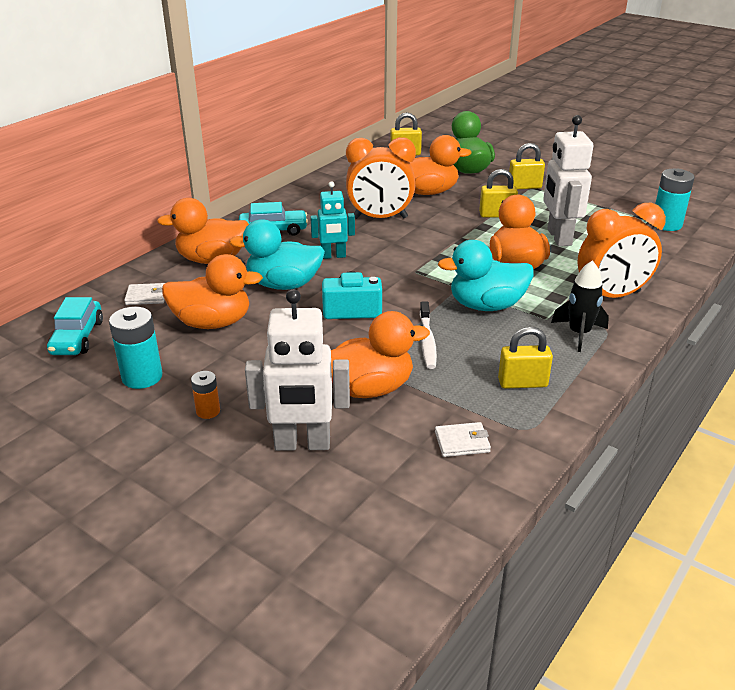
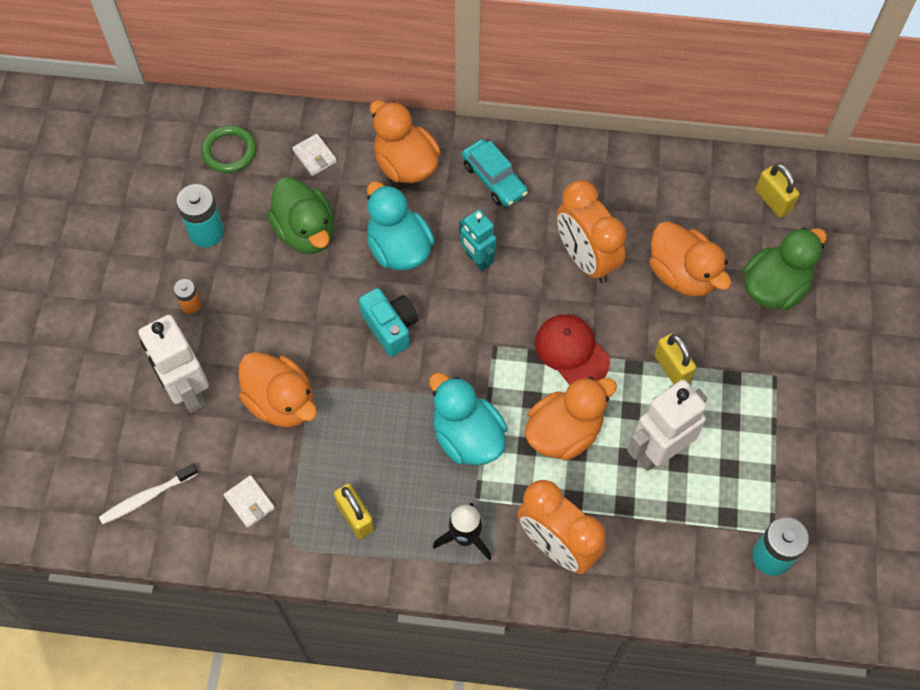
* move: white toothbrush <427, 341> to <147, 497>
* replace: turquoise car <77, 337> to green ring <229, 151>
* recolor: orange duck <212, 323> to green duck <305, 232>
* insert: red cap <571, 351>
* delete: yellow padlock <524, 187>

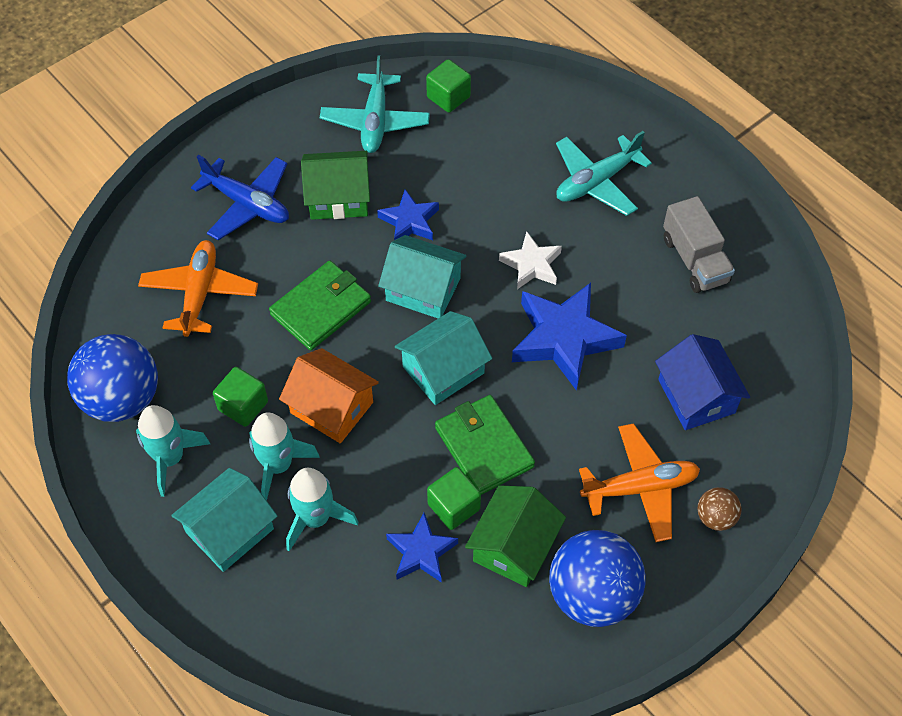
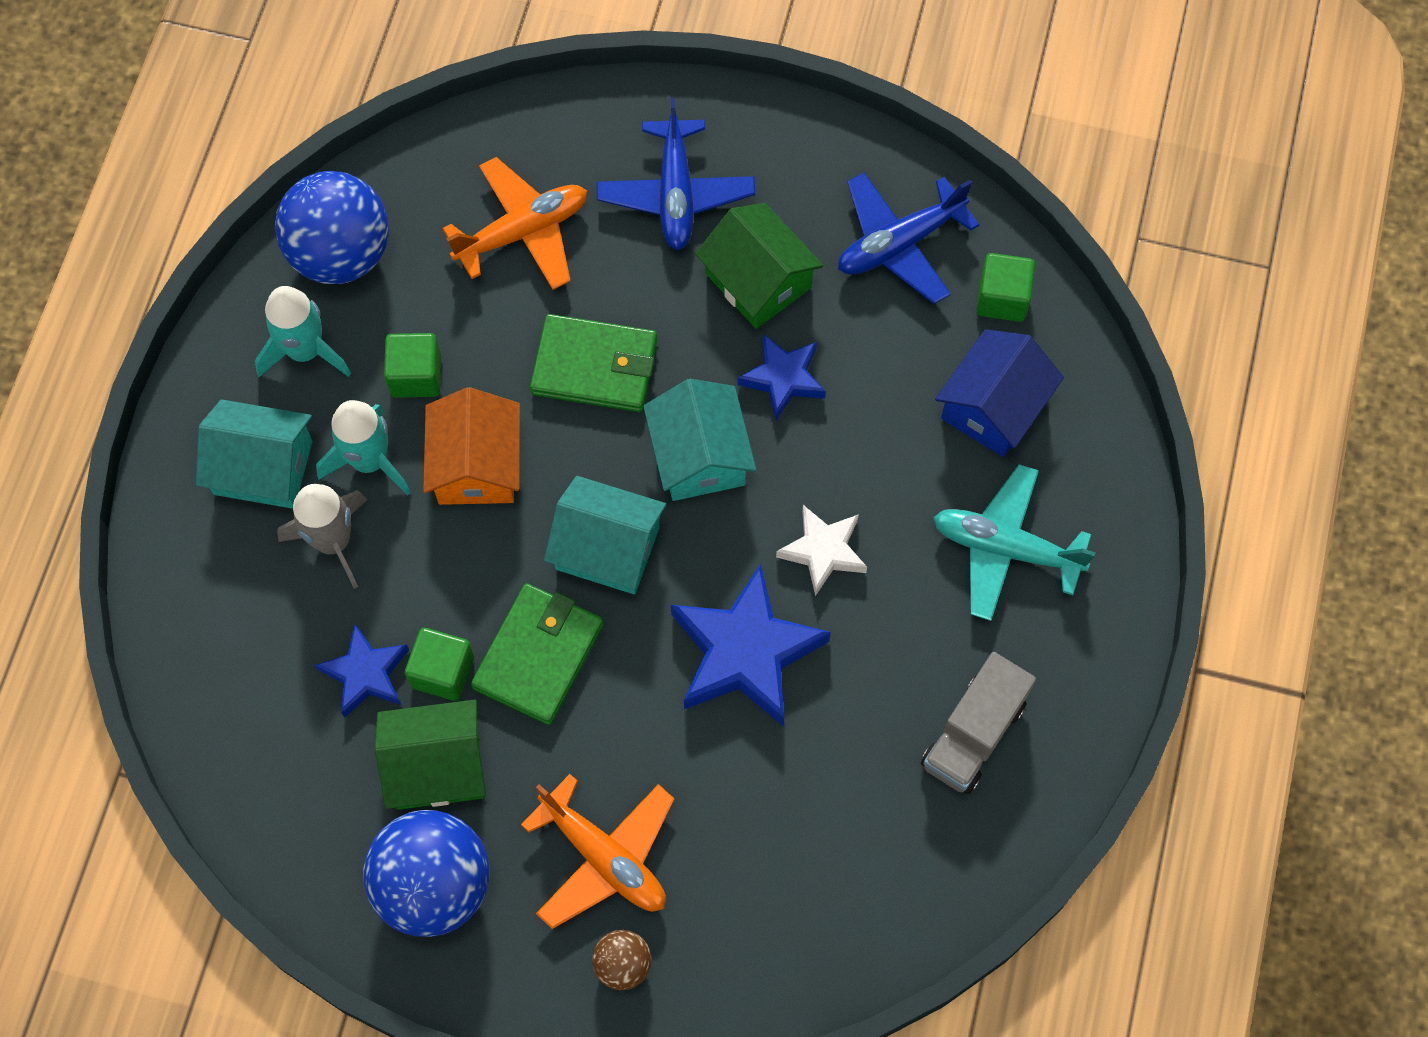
* recolor: turquoise rocket <316, 518> to grey rocket <333, 541>
* recolor: turquoise plane <375, 121> to blue plane <899, 244>
* move: blue house <696, 396> to <994, 407>

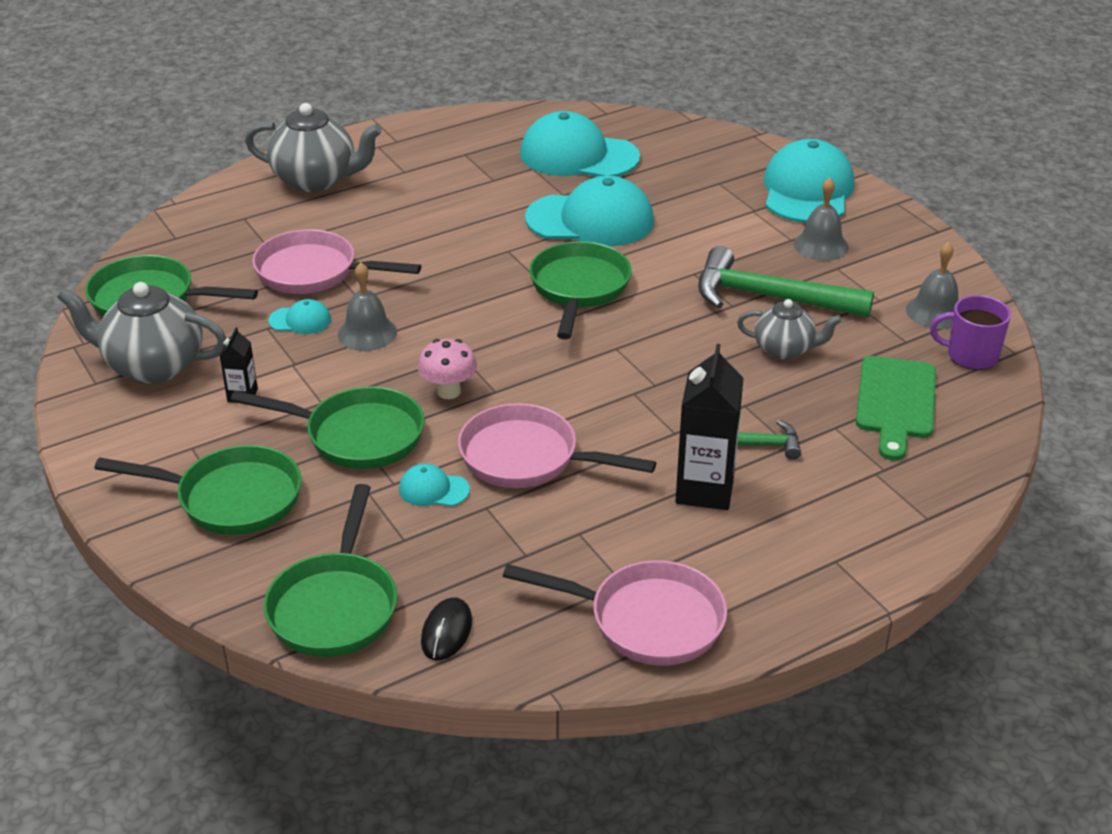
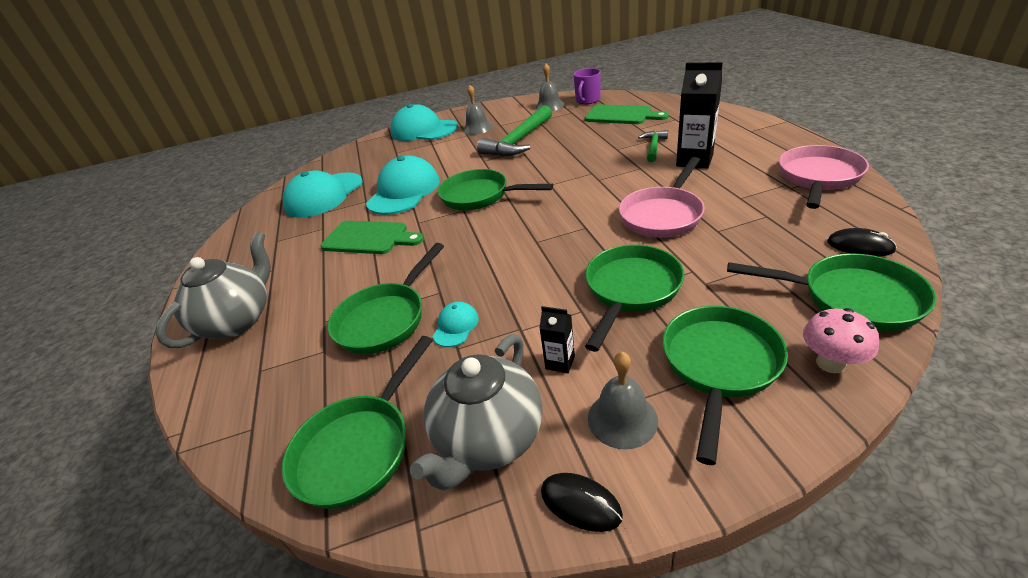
* insert: green cutting board <369, 238>
* recolor: pink pan <313, 272> to green pan <385, 319>
* insert: black mouse <580, 503>
* move: grey bell <367, 333> to <622, 419>
* move: pink mushroom <448, 391> to <830, 363>
* delete: turquoise cap <433, 489>
* delete: grey teapot <785, 349>

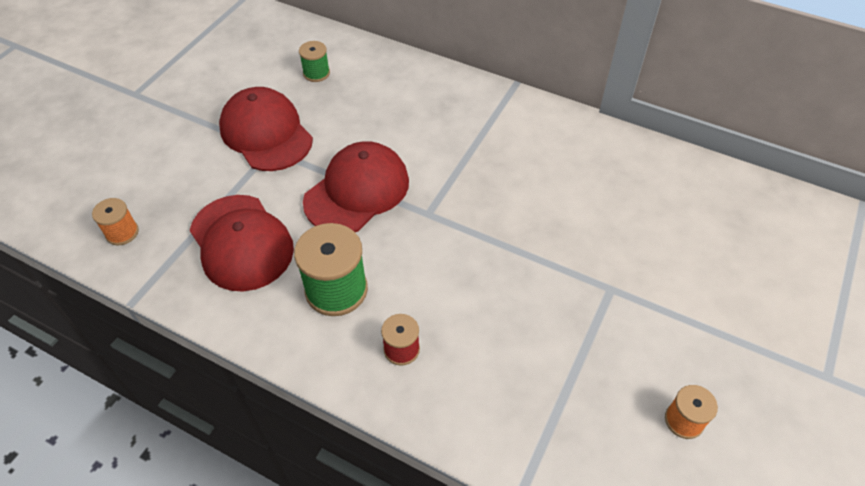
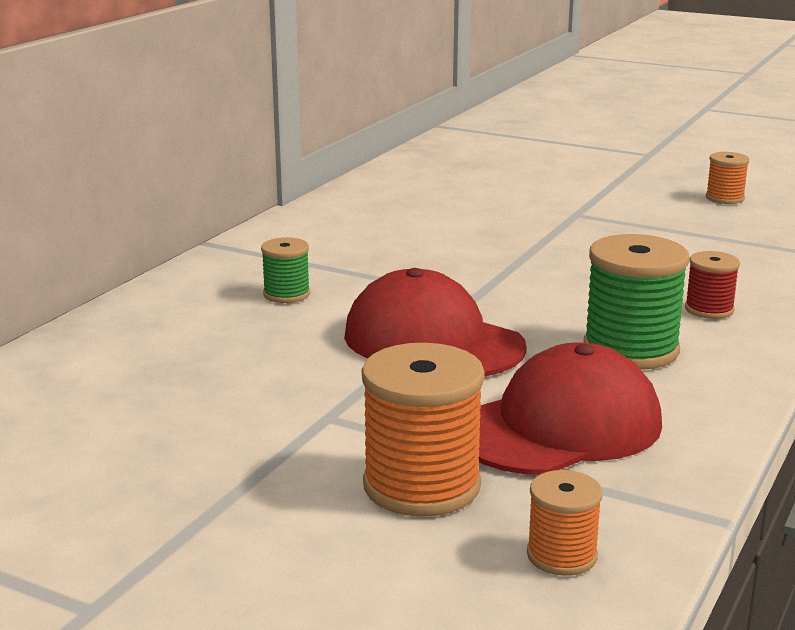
* move: green spool <316, 73> to <286, 294>
* insert: orange spool <421, 486>
* delete: red cap <266, 133>

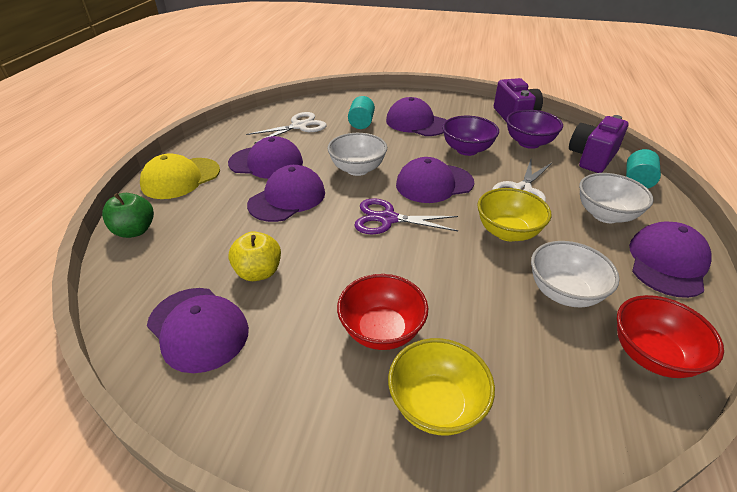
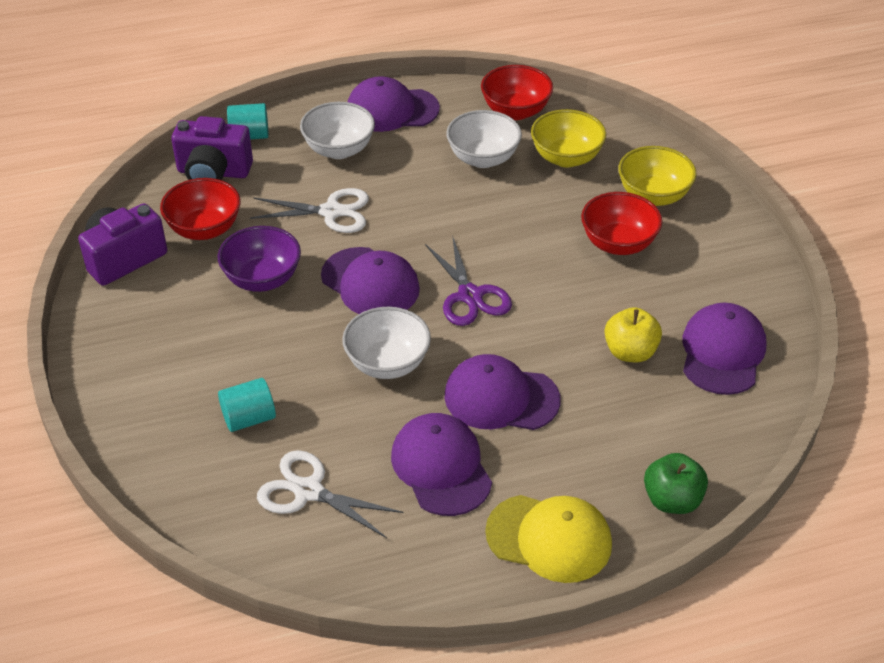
* recolor: purple bowl <529, 143> to red bowl <204, 229>
* move: yellow bowl <507, 232> to <566, 158>
* delete: purple cap <416, 123>

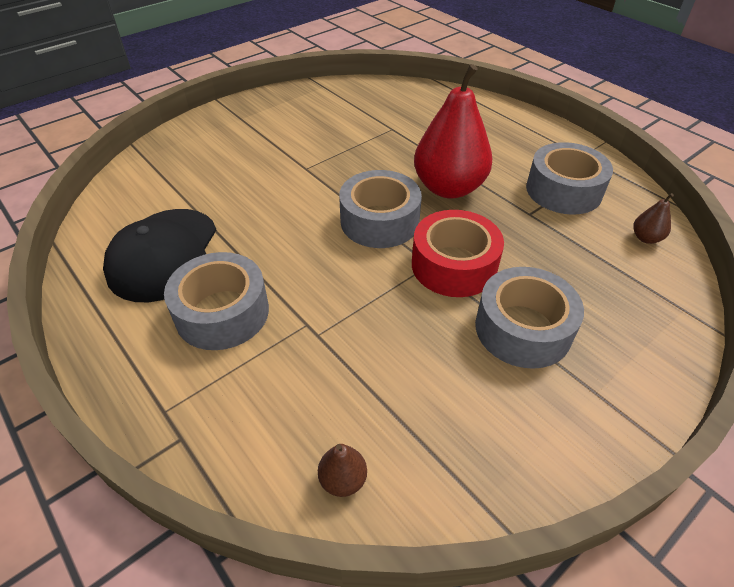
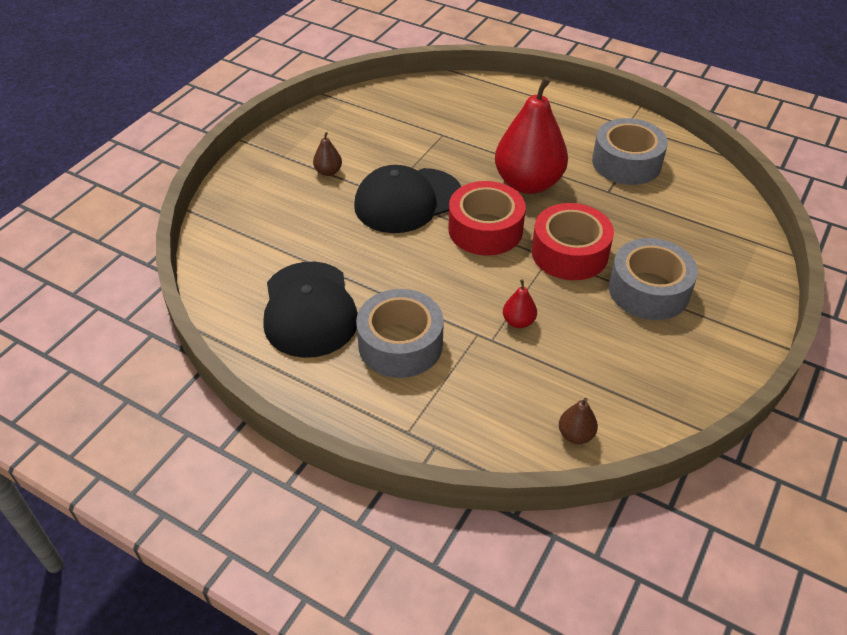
* move: brown pear <646, 238> to <328, 172>
* insert: black cap <407, 201>
* recolor: grey tape <379, 221> to red tape <485, 229>
* insert: red pear <518, 322>

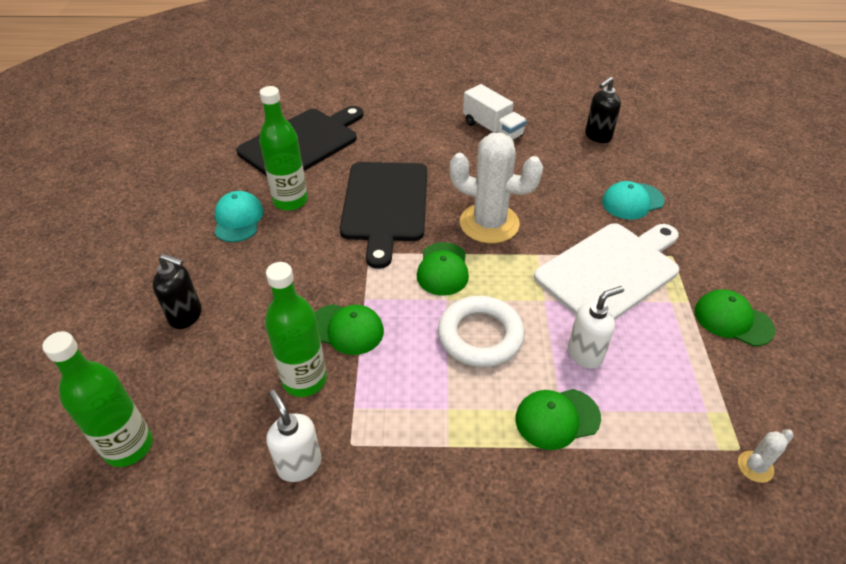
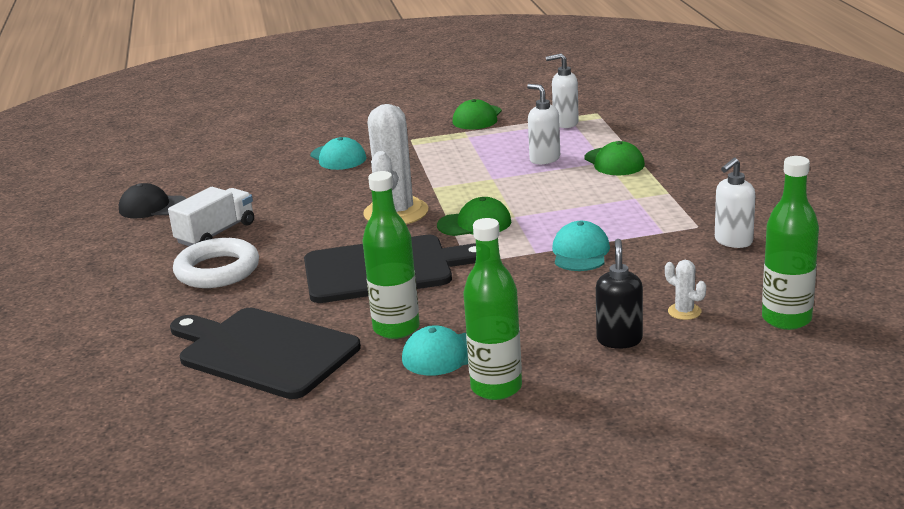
* insert: black cap <152, 207>
* move: white ring <480, 336> to <217, 270>
* move: green bottle <304, 380> to <496, 387>
* insert: white soap dispenser <565, 123>
* recolor: green cap <346, 329> to turquoise cap <580, 252>
* move: white cactus <755, 467> to <684, 311>
* delete: white cutting board <610, 271>
* delete: black soap dispenser <597, 136>

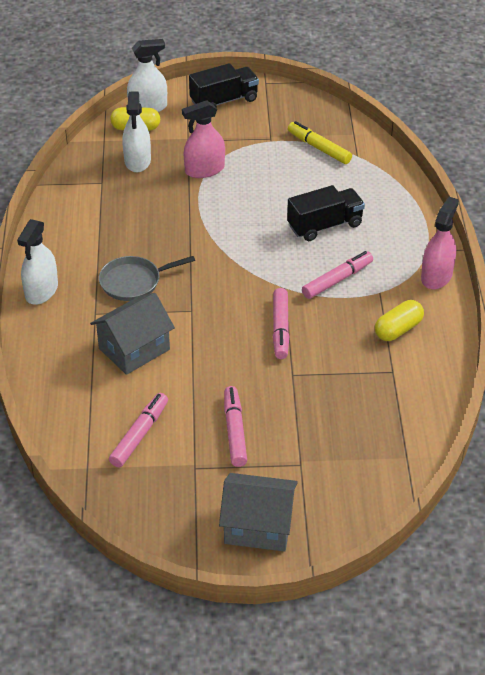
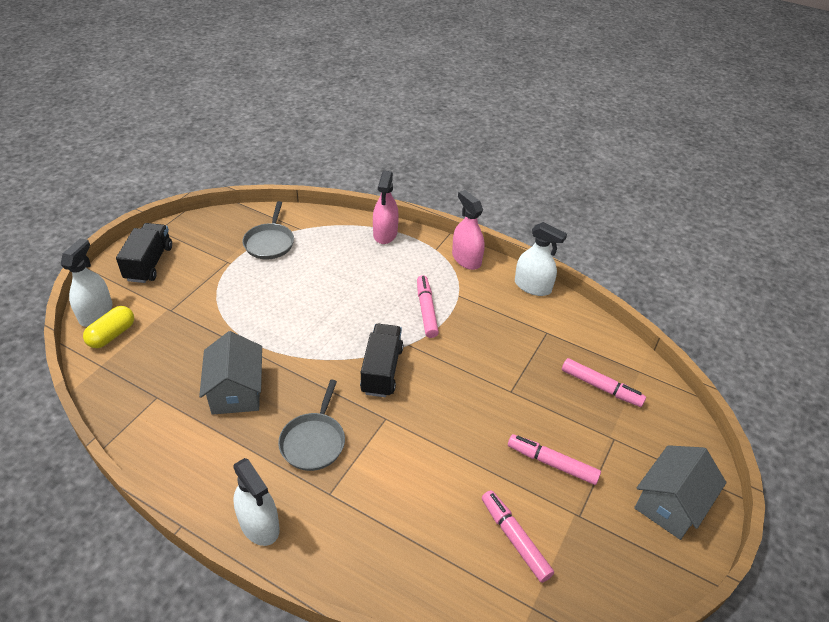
* move: grey house <134, 349> to <236, 391>
* replace: yellow marker <319, 148> to grey pan <270, 243>
* move: black truck <324, 225> to <381, 370>
* move: pink spray bottle <204, 170> to <385, 233>
* move: white spray bottle <137, 161> to <532, 286>
* move: pink marker <280, 328> to <601, 387>
* delete: yellow capsule <398, 329>

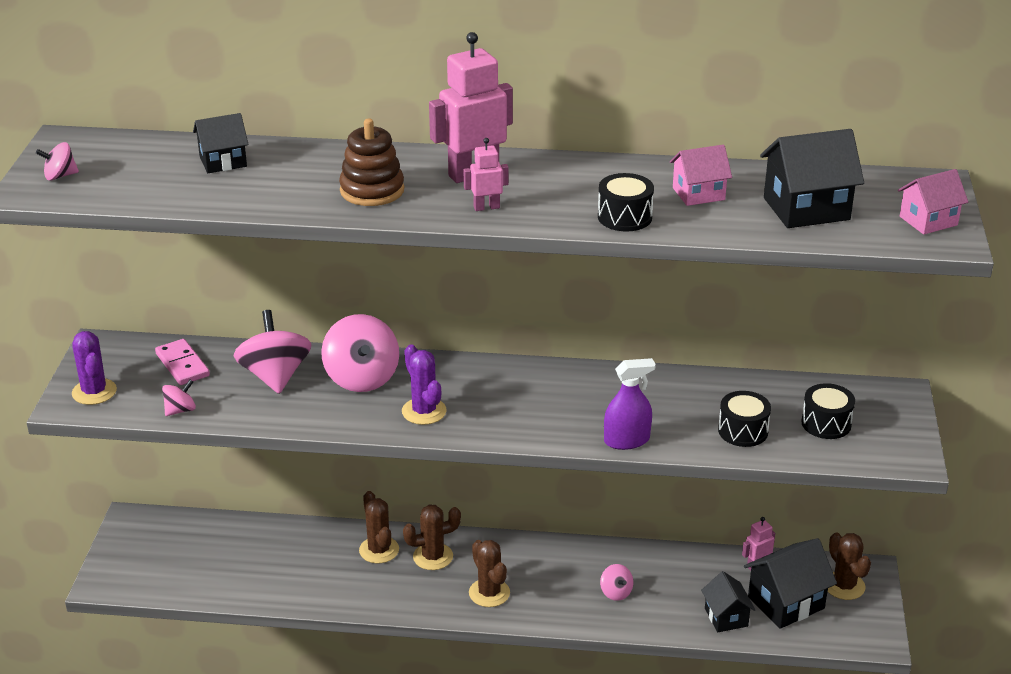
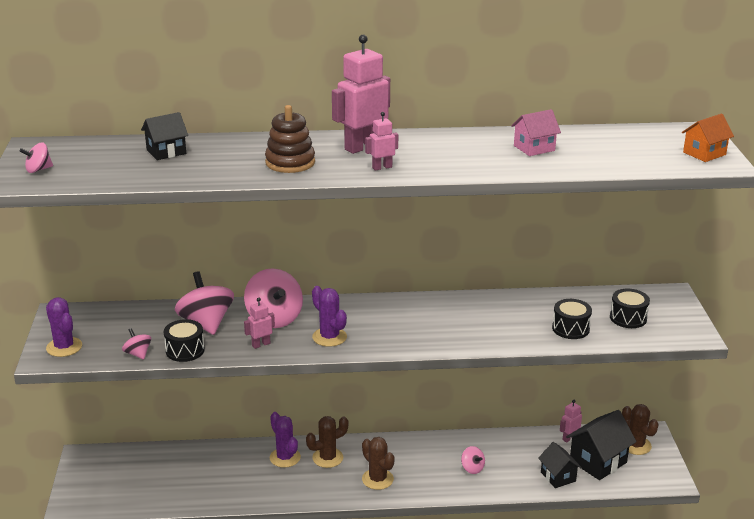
* rotate: pink spinning top <180, 410> = <138, 354> 75 degrees counterclockwise
* move: black drum <624, 217> to <185, 350>
* insert: pink robot <261, 344>
* recolor: brown cactus <379, 550> to purple cactus <285, 457>
* recolor: pink house <928, 221> to orange house <704, 153>
* delete: pink domino <182, 365>
* delete: purple spray bottle <626, 440>
* delete: black house <806, 209>

